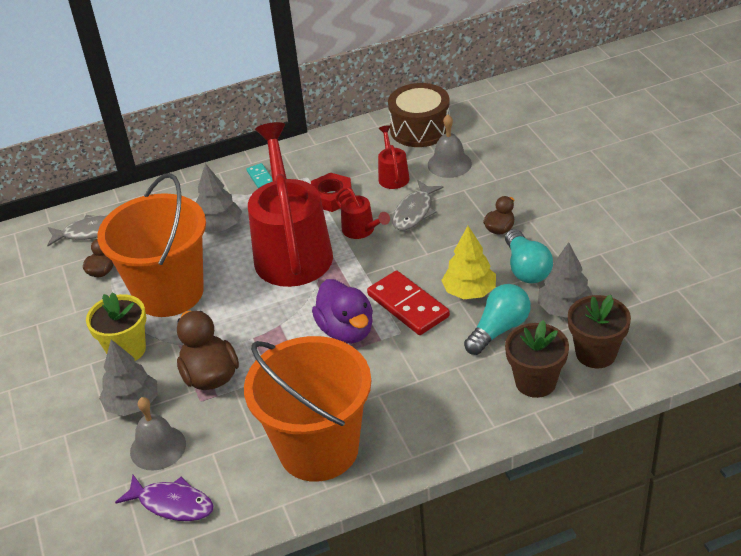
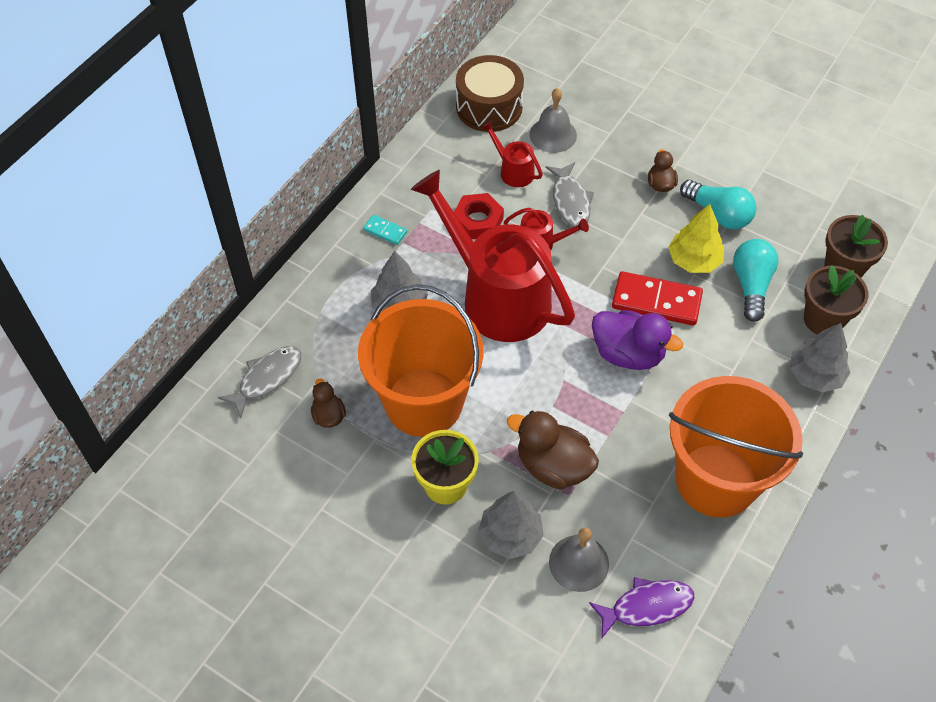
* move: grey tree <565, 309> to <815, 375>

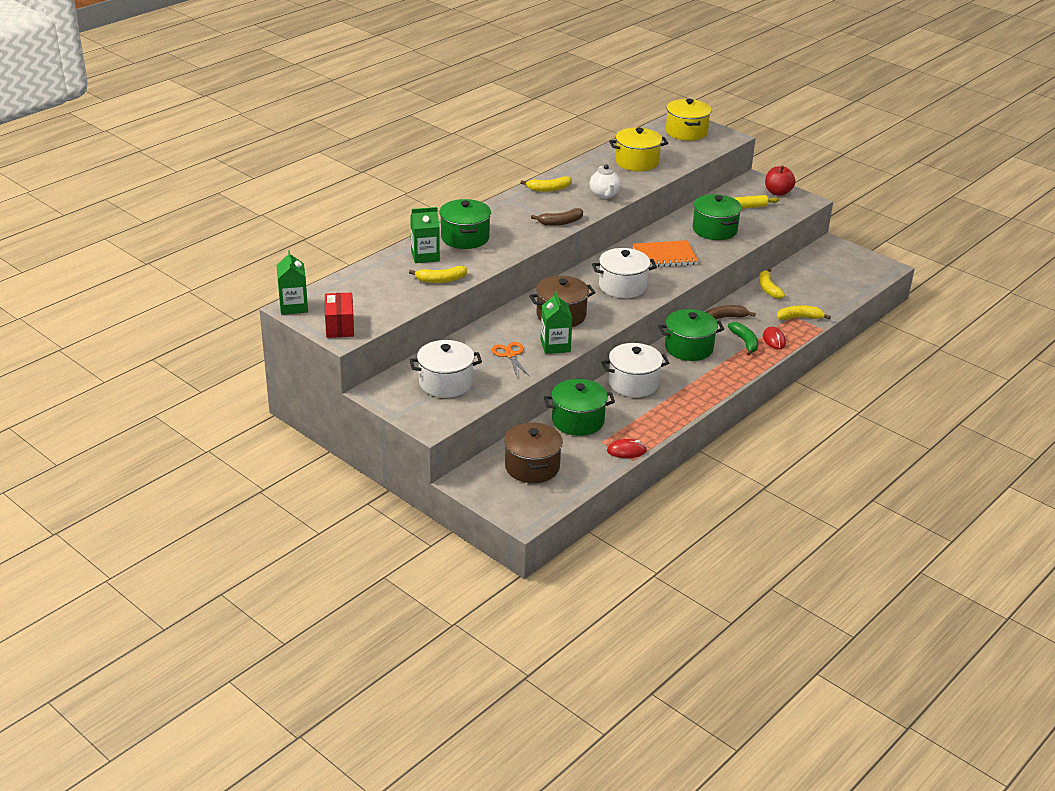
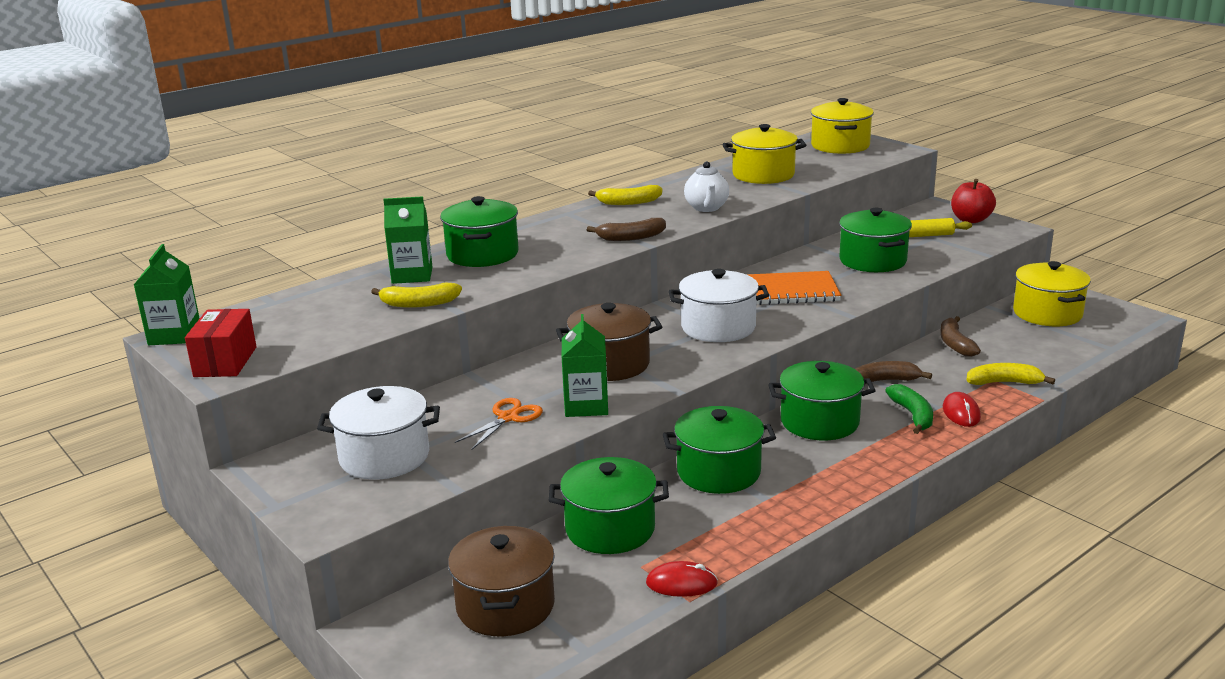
* rotate: orange scissors <510, 355> = <508, 418> 45 degrees clockwise
* recolor: white pot <633, 383> to green pot <718, 472>
* recolor: yellow banana <768, 289> to brown banana <955, 344>
* insert: yellow pot <1047, 313>

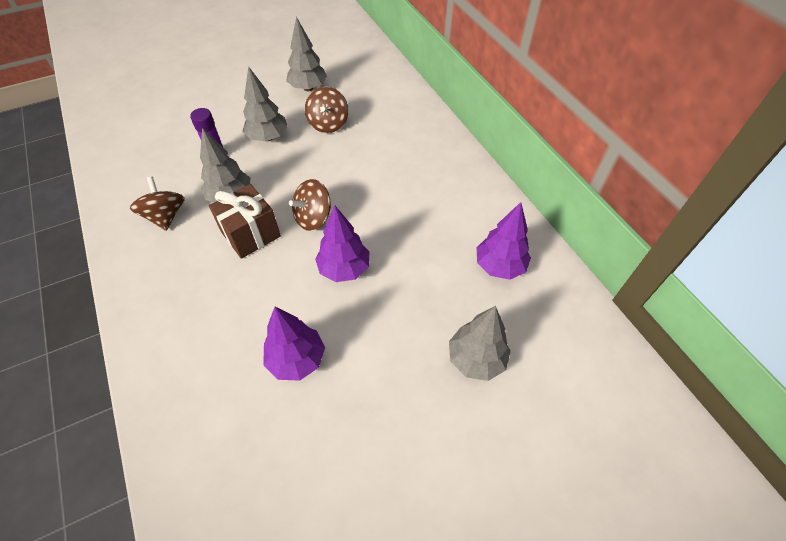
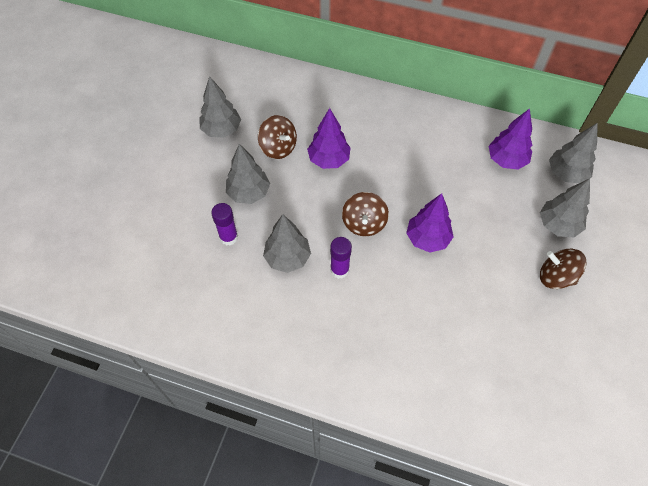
* move: purple tree <297, 359> to <329, 160>
* replace: brown gift <251, 234> to purple glue stick <339, 270>
* move: brown spinning top <165, 216> to <556, 277>
* insert: grey tree <566, 174>

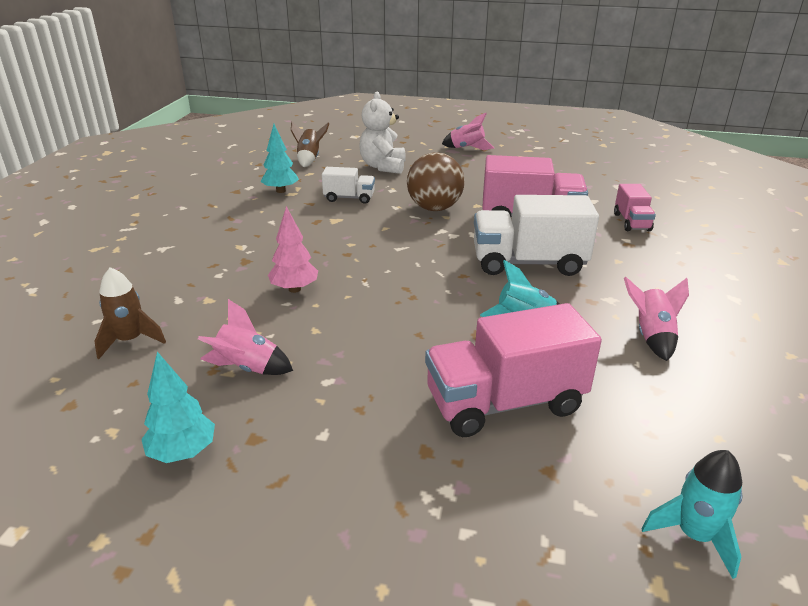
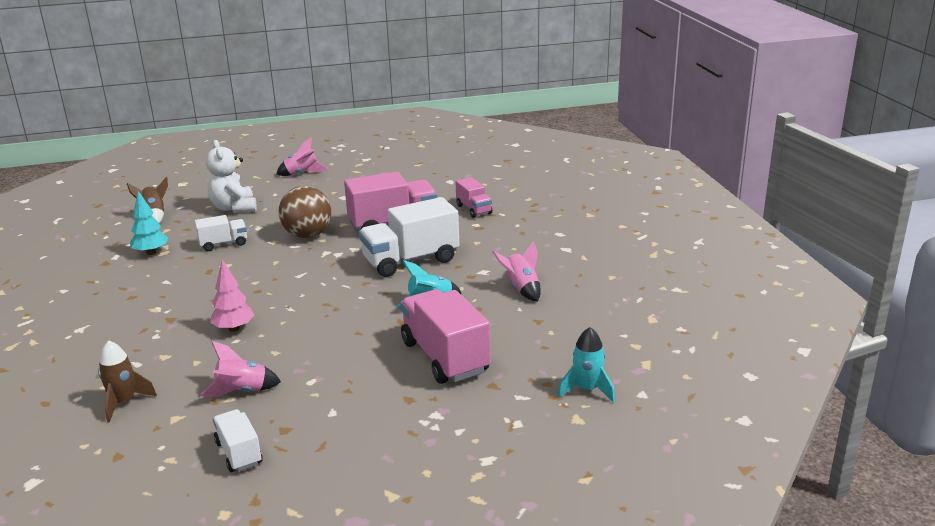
* replace: turquoise tree <183, 452> to white truck <239, 453>
* rotate: pink truck <504, 403> = <444, 357> 105 degrees clockwise

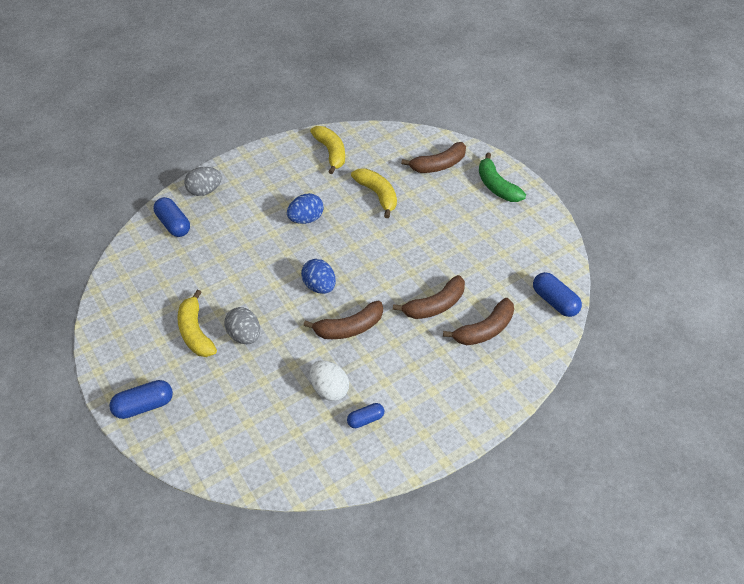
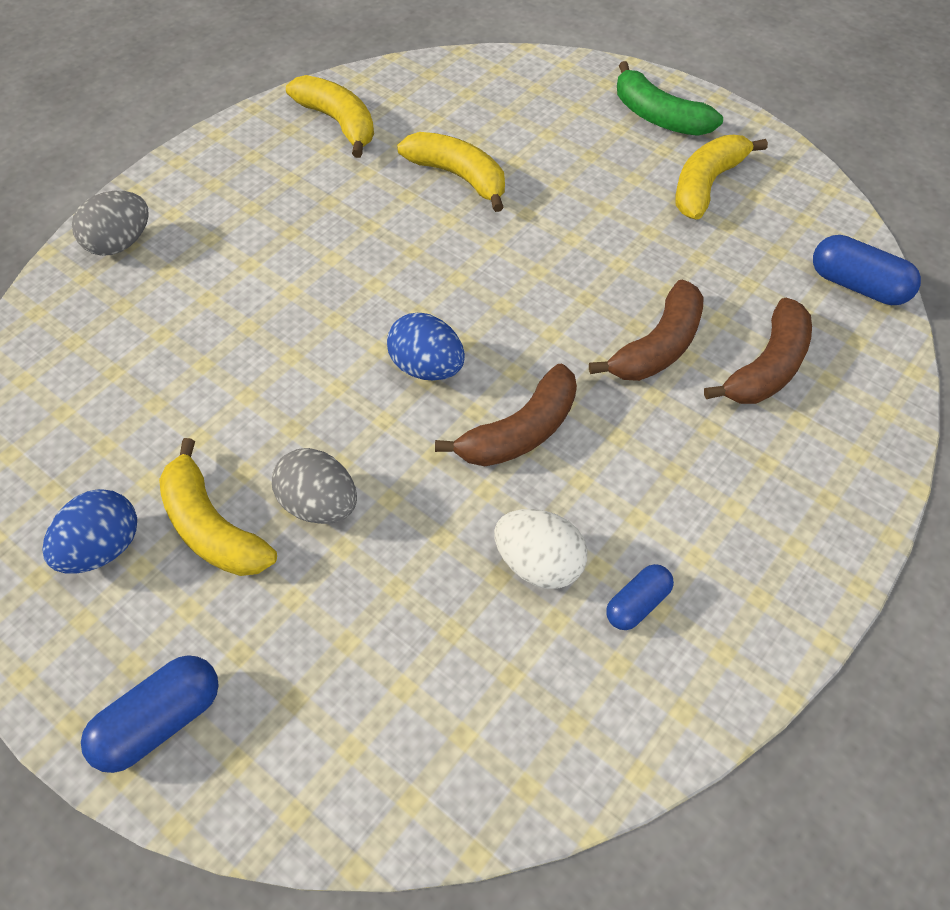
* move: blue egg <306, 219> to <103, 548>
* insert: yellow banana <706, 184>
* delete: blue capsule <174, 224>
* delete: brown banana <438, 165>

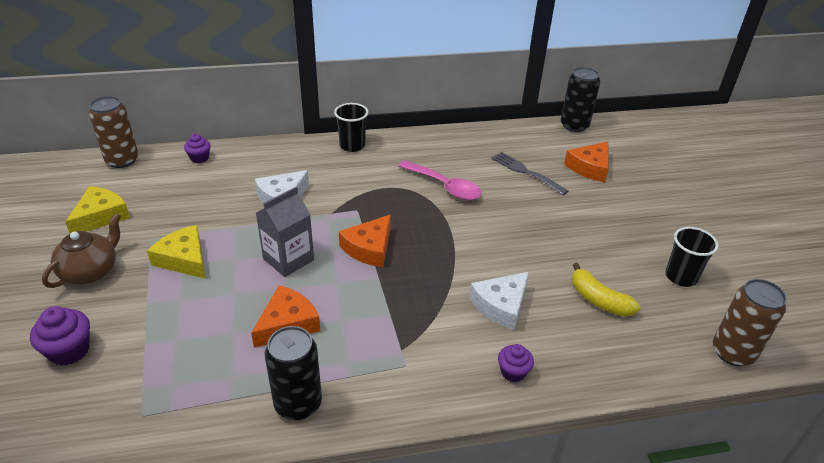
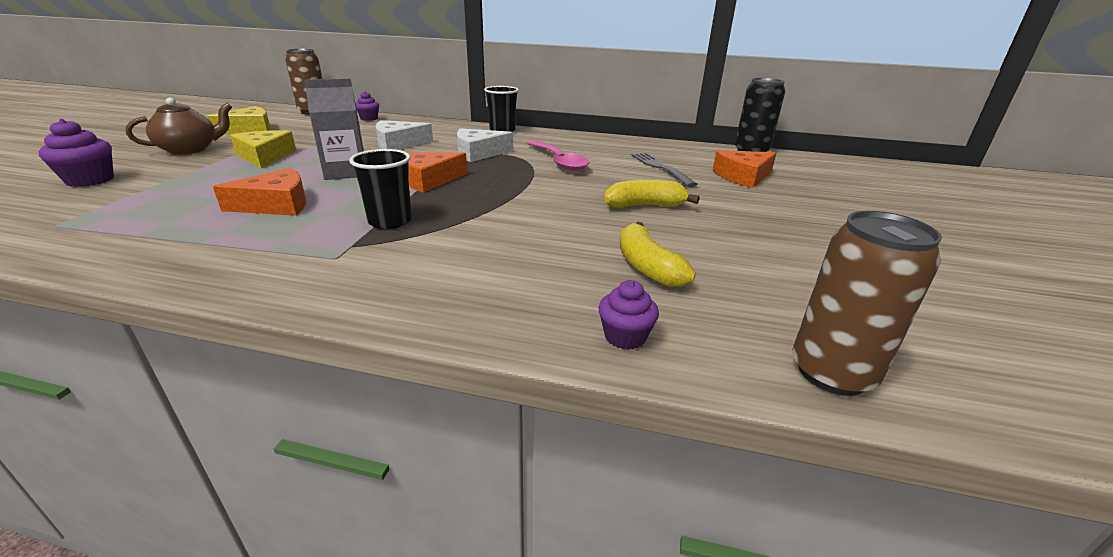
* move: black cup <681, 277> to <390, 221>
* move: white cheese <501, 305> to <479, 153>
* move: purple cupcake <513, 372> to <625, 337>
* insert: yellow banana <644, 206>
* delete: black can <298, 404>

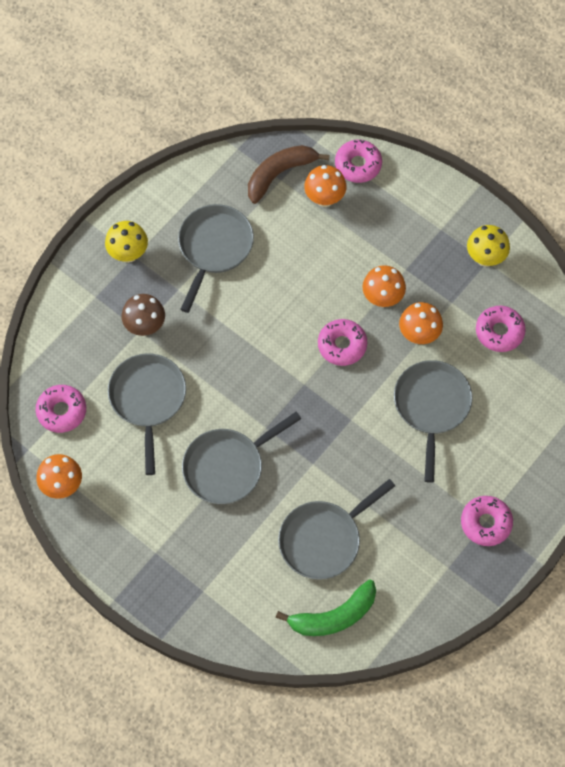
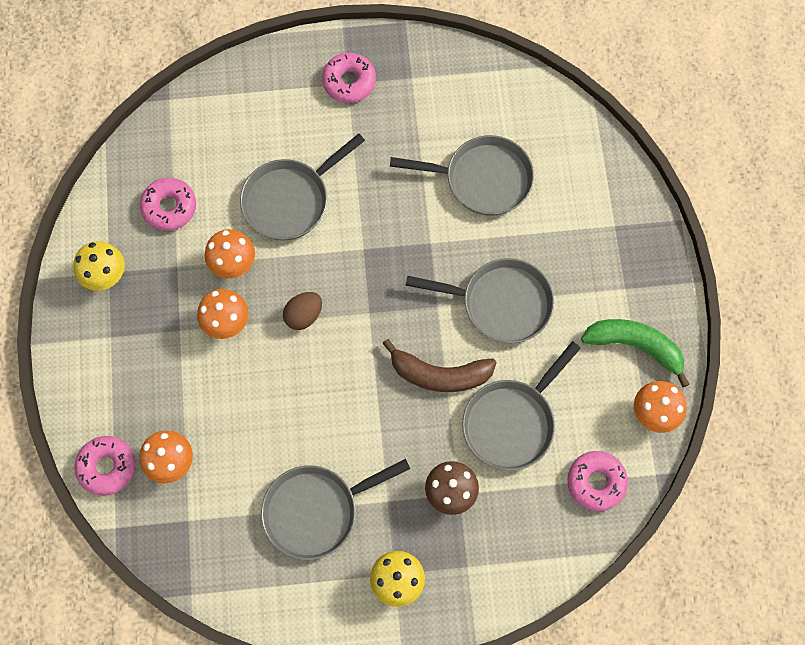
* replace: pink donut <342, 345> to brown egg <304, 315>
* move: brown banana <279, 174> to <439, 374>
* move: green banana <334, 616> to <635, 346>

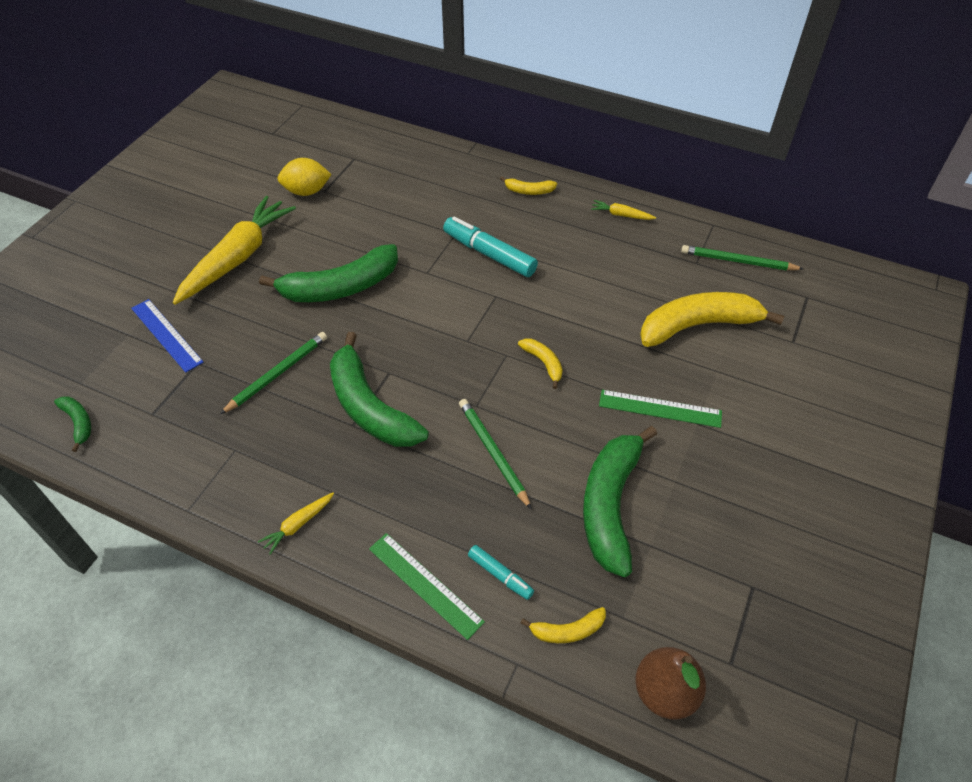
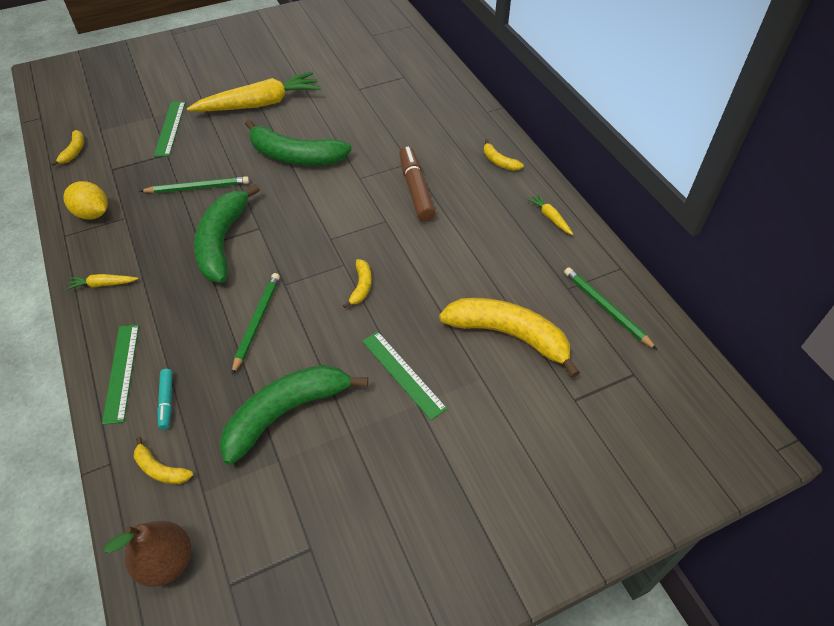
* recolor: green banana <78, 423> to yellow banana <74, 151>
* move: yellow lemon <307, 191> to <93, 214>
* recolor: blue ruler <166, 335> to green ruler <170, 128>
* recolor: turquoise marker <489, 254> to brown marker <416, 190>

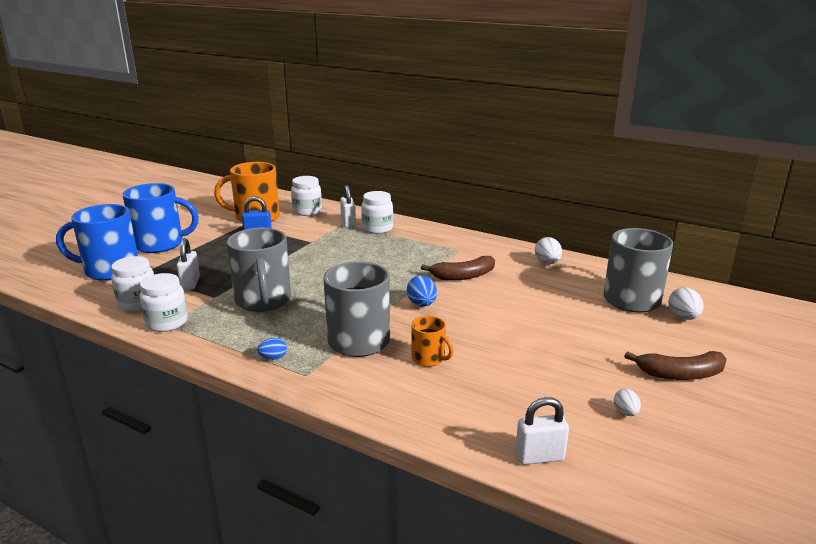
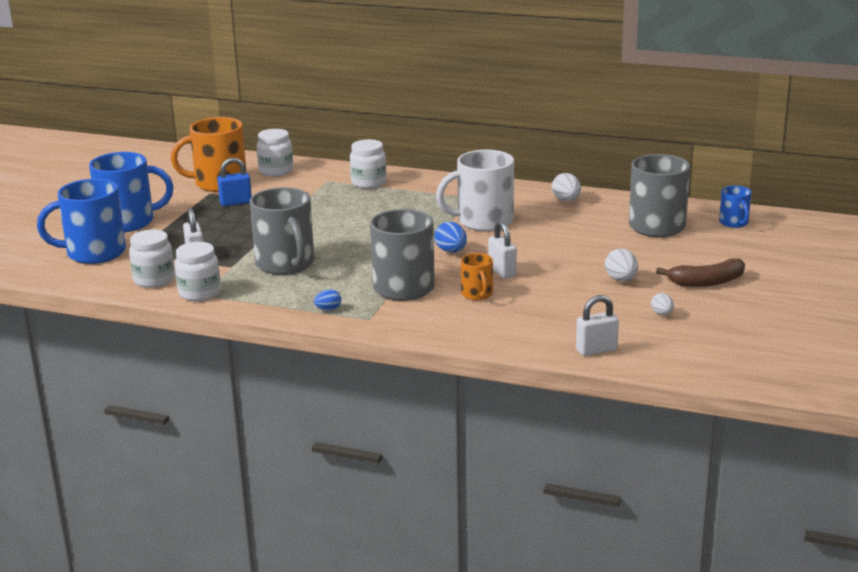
* replace: brown banana <463, 276> to white mug <483, 221>
* rotate: orange mug <429, 358> = <477, 294> 45 degrees clockwise
* move: white padlock <348, 223> to <502, 271>
* move: white egg <683, 317> to <621, 280>
* insert: blue mug <734, 223>

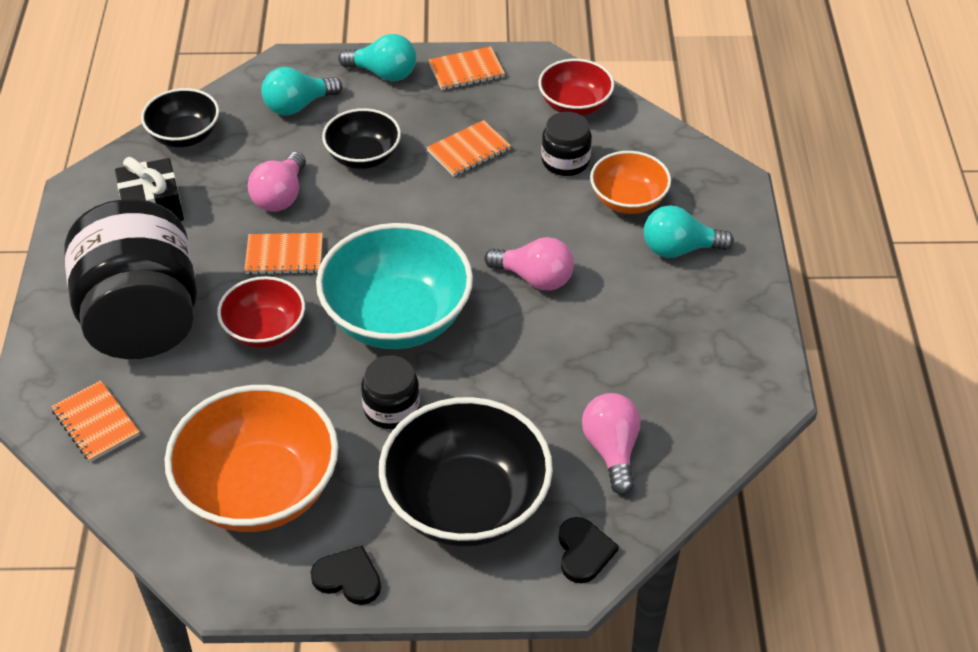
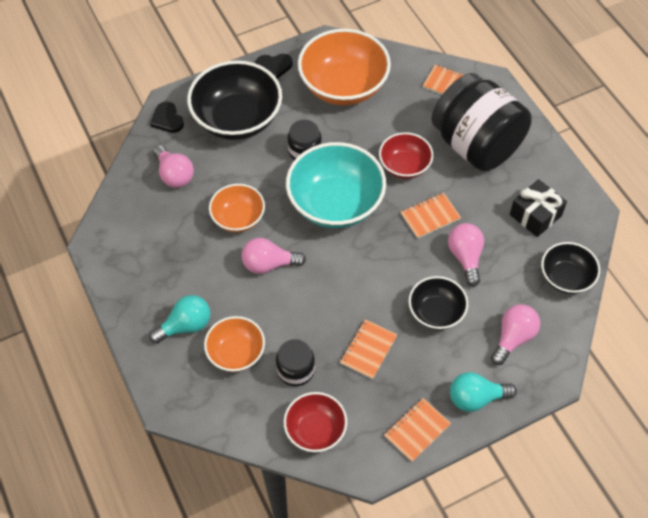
* insert: orange bowl <238, 218>
* recolor: turquoise light bulb <298, 105> to pink light bulb <513, 338>

